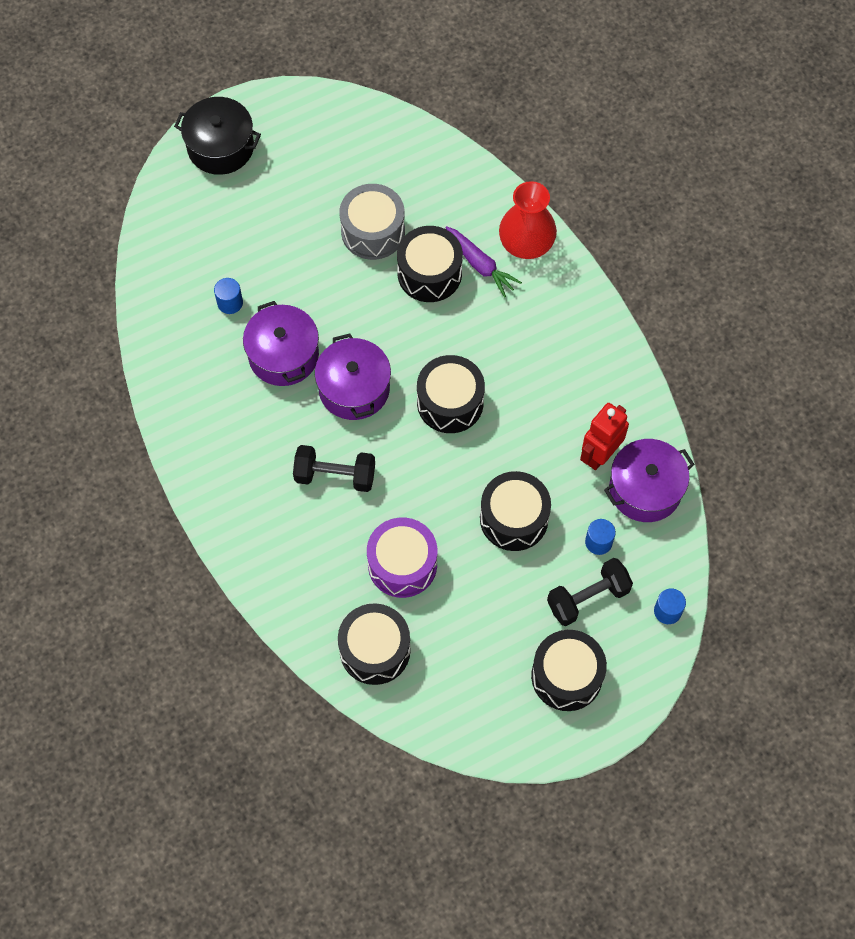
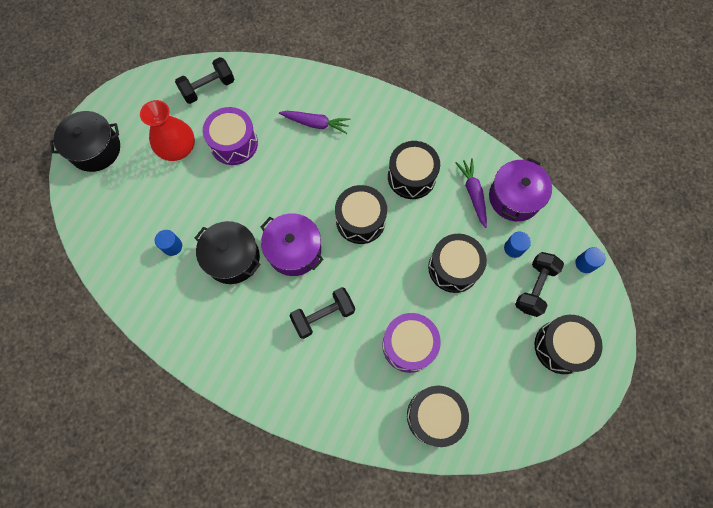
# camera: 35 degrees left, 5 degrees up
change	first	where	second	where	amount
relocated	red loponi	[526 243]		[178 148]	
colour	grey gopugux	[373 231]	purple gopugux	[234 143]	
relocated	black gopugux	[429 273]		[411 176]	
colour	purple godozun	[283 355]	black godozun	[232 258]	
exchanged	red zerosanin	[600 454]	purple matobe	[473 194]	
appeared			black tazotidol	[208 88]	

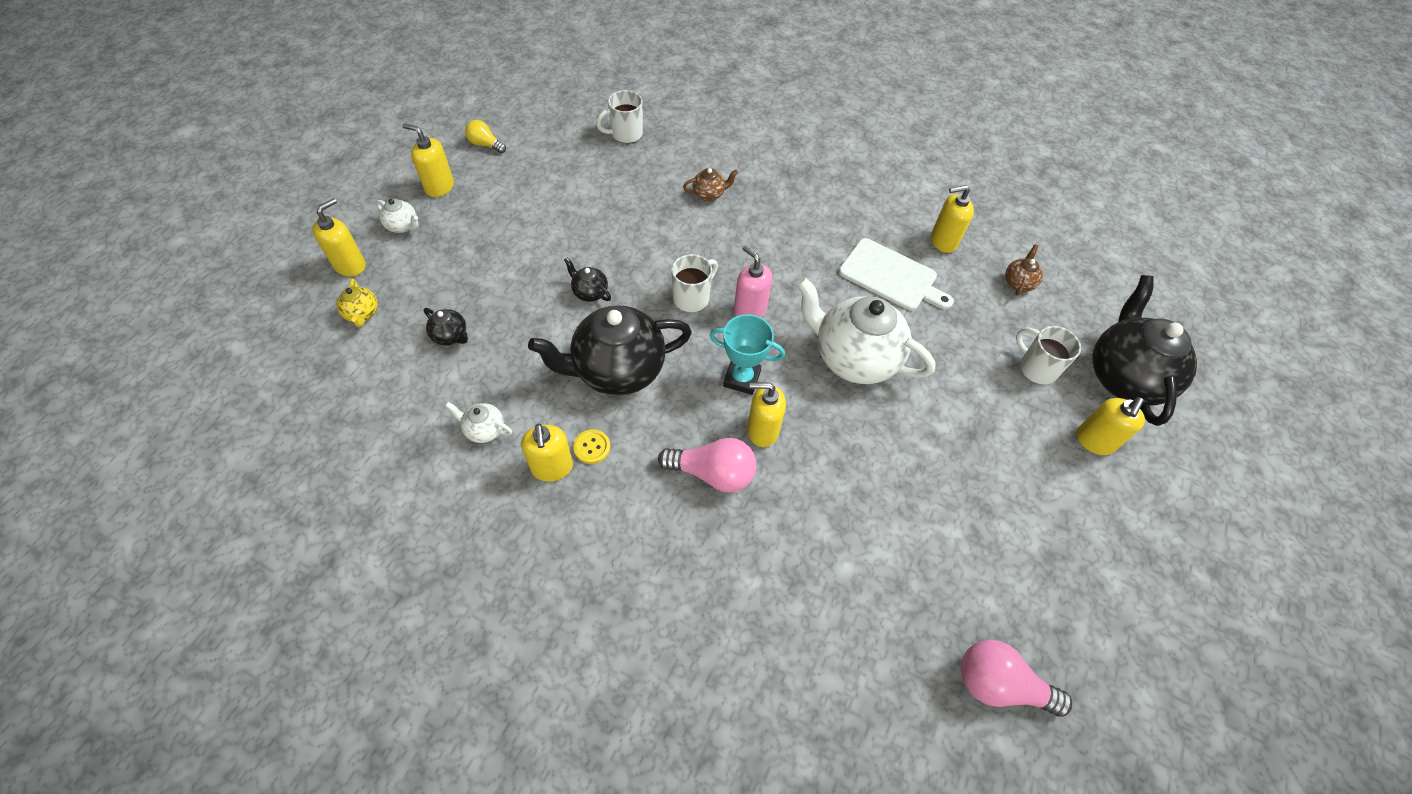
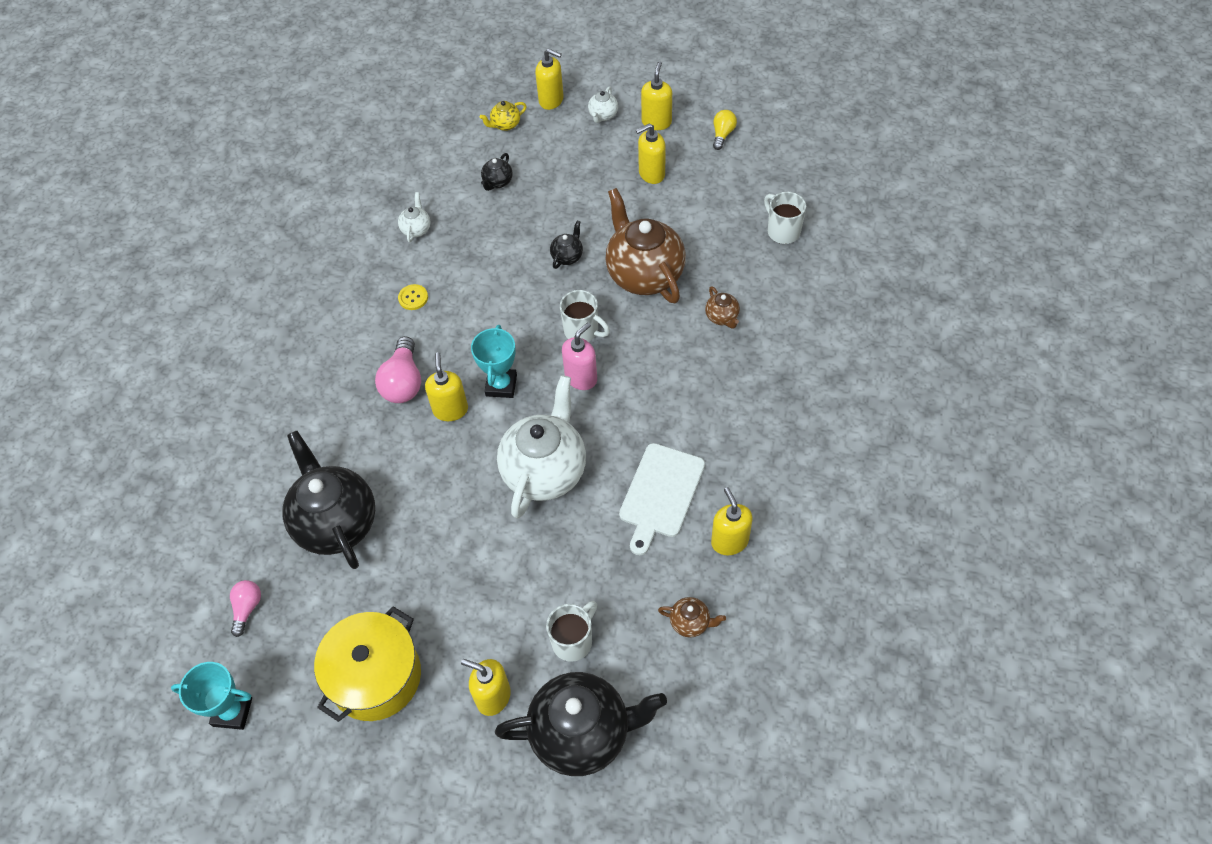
# camera: 85 degrees right, 0 degrees up
change	first	where	second	where	amount
relocated	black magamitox	[617 370]		[336 522]	
relocated	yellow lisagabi	[552 467]		[651 174]	
size	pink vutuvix	[999 684]		[247 608]	x0.60
appeared			brown magamitox	[644 274]	
appeared			yellow godozun	[375 676]	
appeared			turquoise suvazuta	[232 712]	

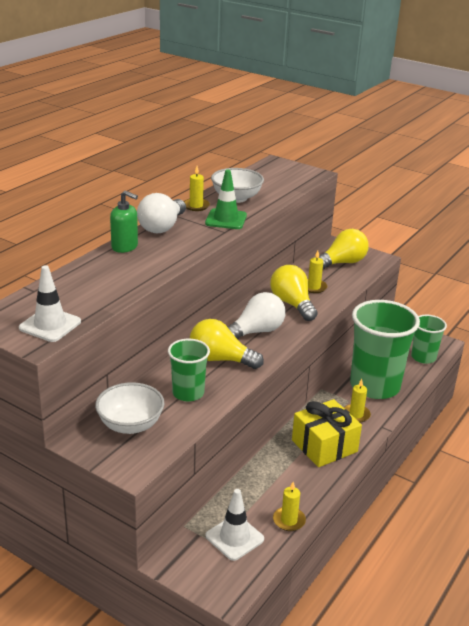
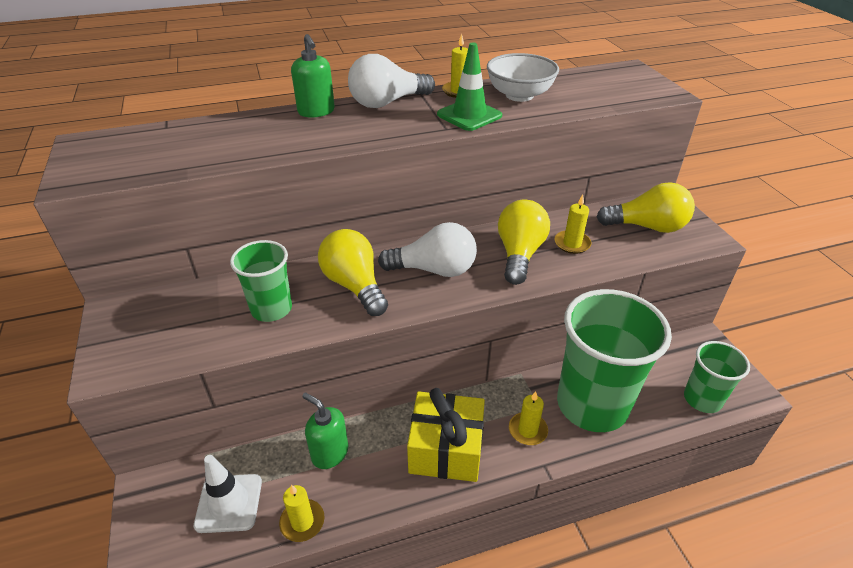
# camera: 40 degrees right, 10 degrees up
change	first	where	second	where	amount
missing	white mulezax	[50 325]			
missing	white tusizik	[130 425]			
appeared			green lisagabi	[329 453]	

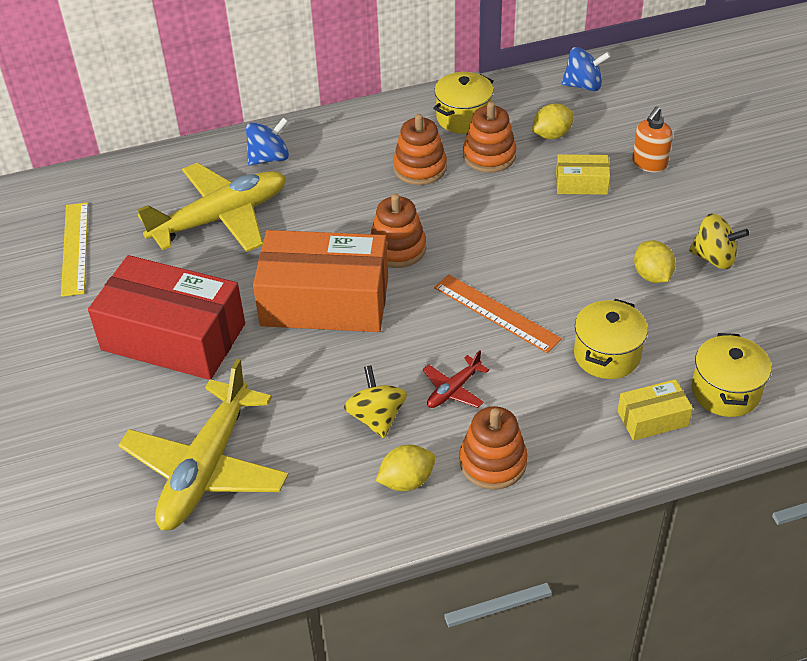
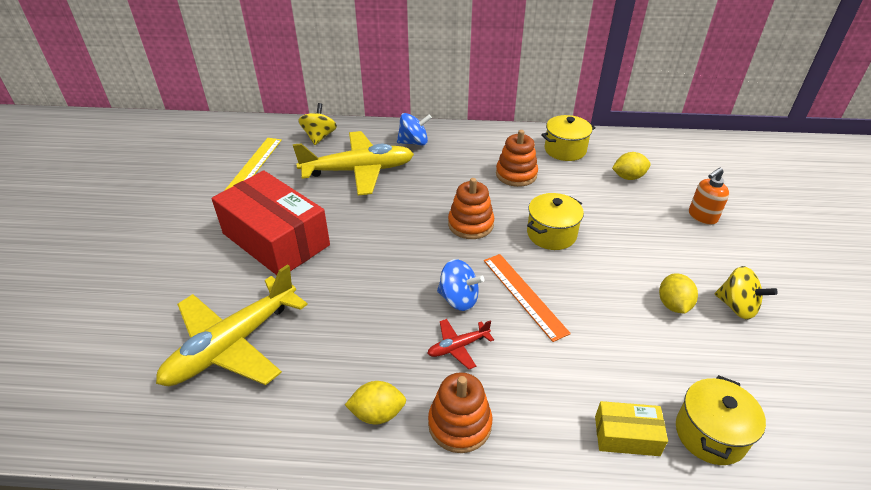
# camera: 20 degrees right, 5 degrees down
change	first	where	second	where	amount
relocated	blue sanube	[583 85]		[458 299]	
missing	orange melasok	[489 156]			
missing	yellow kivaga	[581 183]			
missing	orange kivaga	[325 301]			
relocated	yellow godozun	[607 355]		[551 234]	
relocated	yellow sanube	[376 417]		[319 137]	

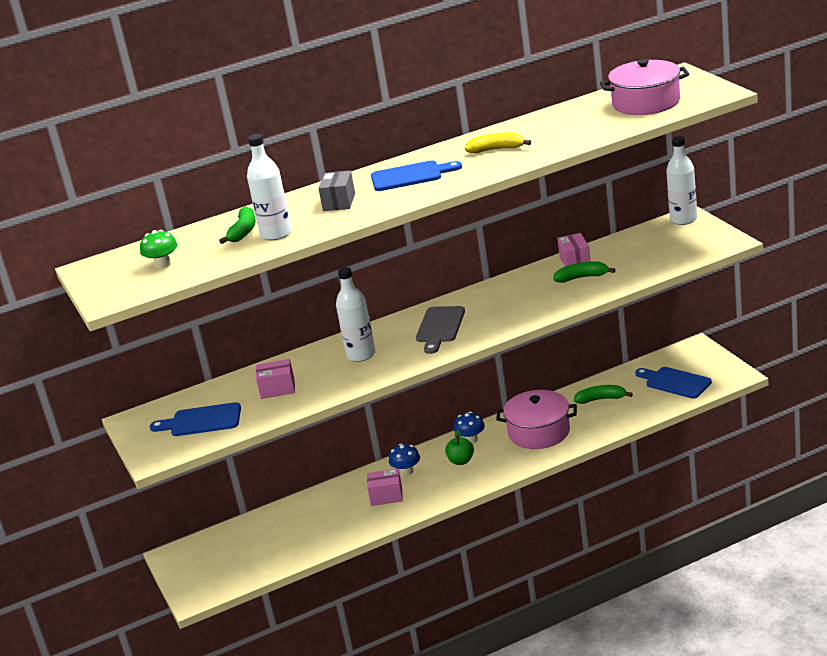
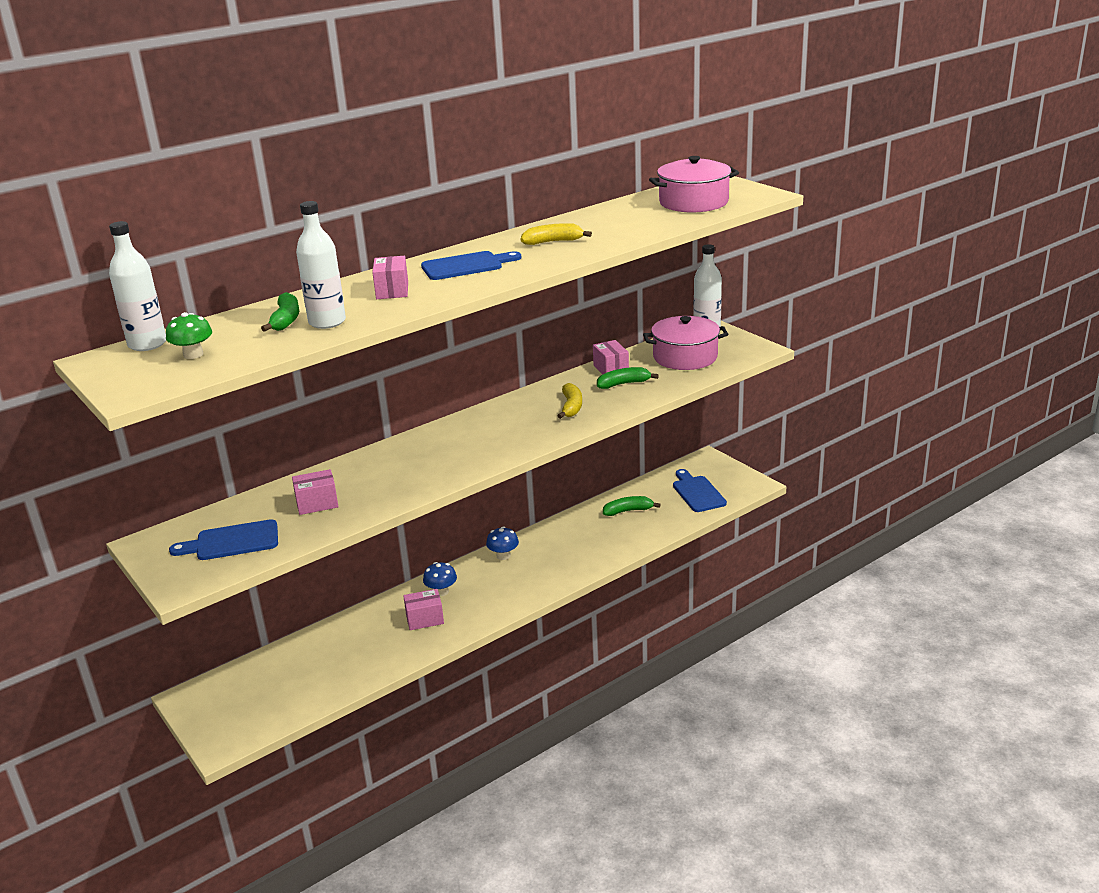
# camera: 15 degrees left, 0 degrees up
change	first	where	second	where	amount
colour	grey kivaga	[339 202]	pink kivaga	[392 291]	
relocated	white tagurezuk	[361 355]		[147 344]	
missing	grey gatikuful	[440 327]			
spun	blue gatikuful	[675 382]		[697 492]	45 degrees clockwise
relocated	pink godozun	[539 432]		[685 357]	
missing	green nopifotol	[461 461]			
appeared			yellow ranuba	[571 407]	

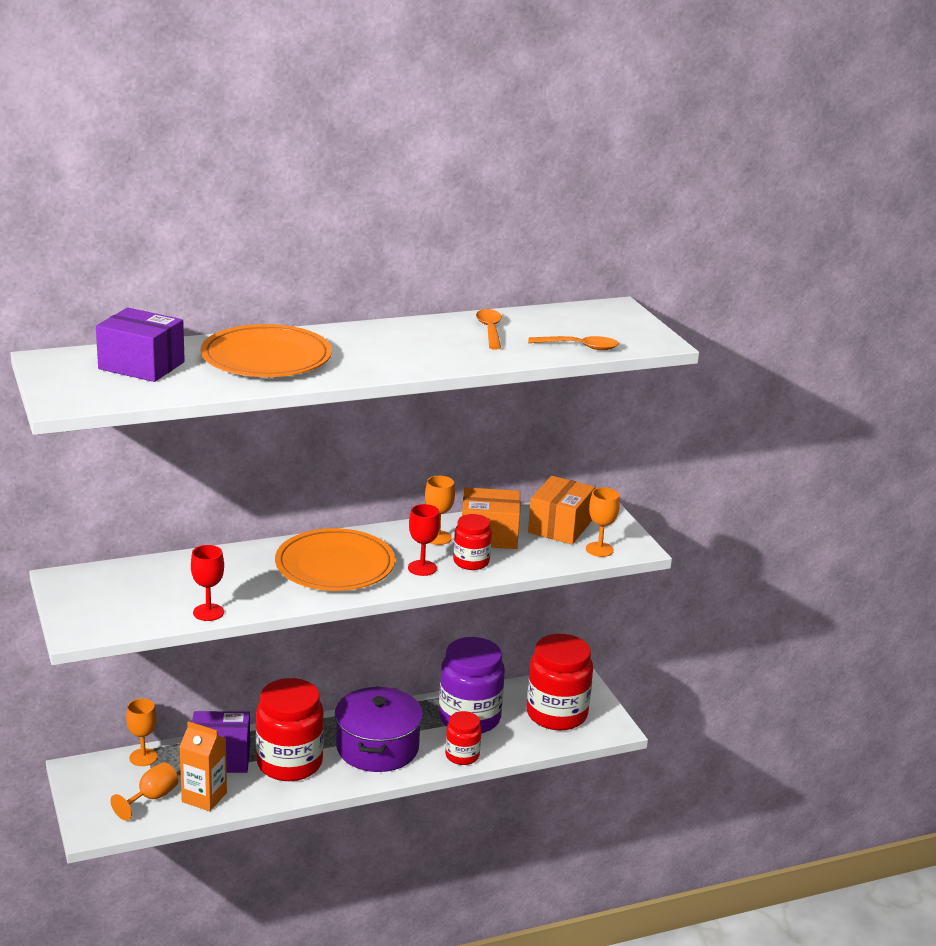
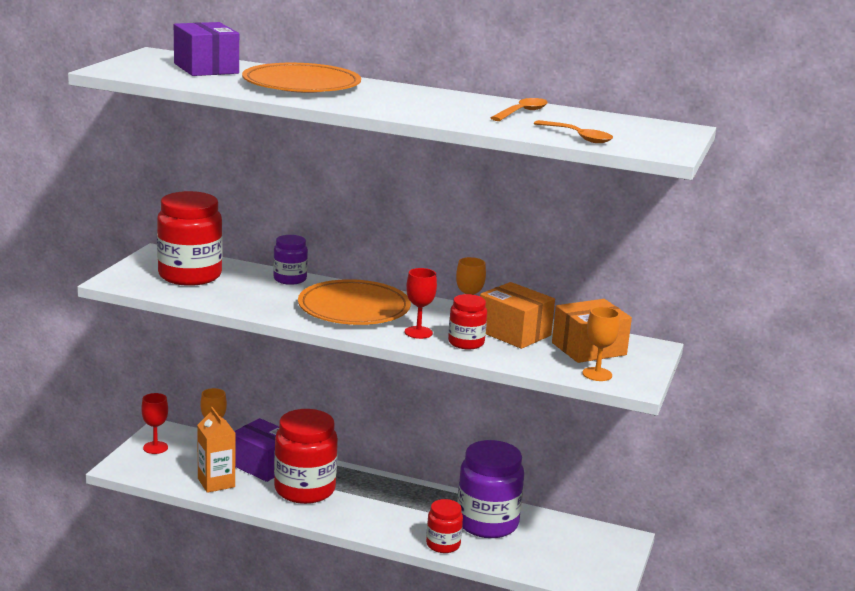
# camera: 40 degrees right, 5 degrees down
change	first	where	second	where	amount
relocated	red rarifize	[208 612]		[155 447]	
relocated	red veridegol	[556 714]		[190 275]	
missing	purple godozun	[377 747]			
missing	orange rarifize	[151 798]			
appeared			purple veridegol	[290 279]	

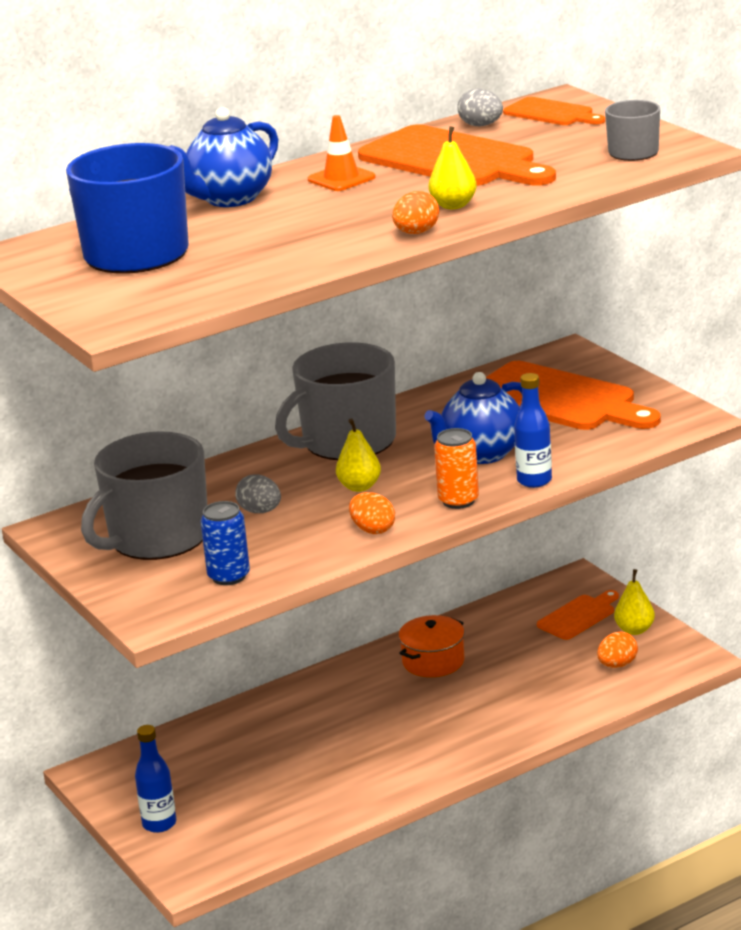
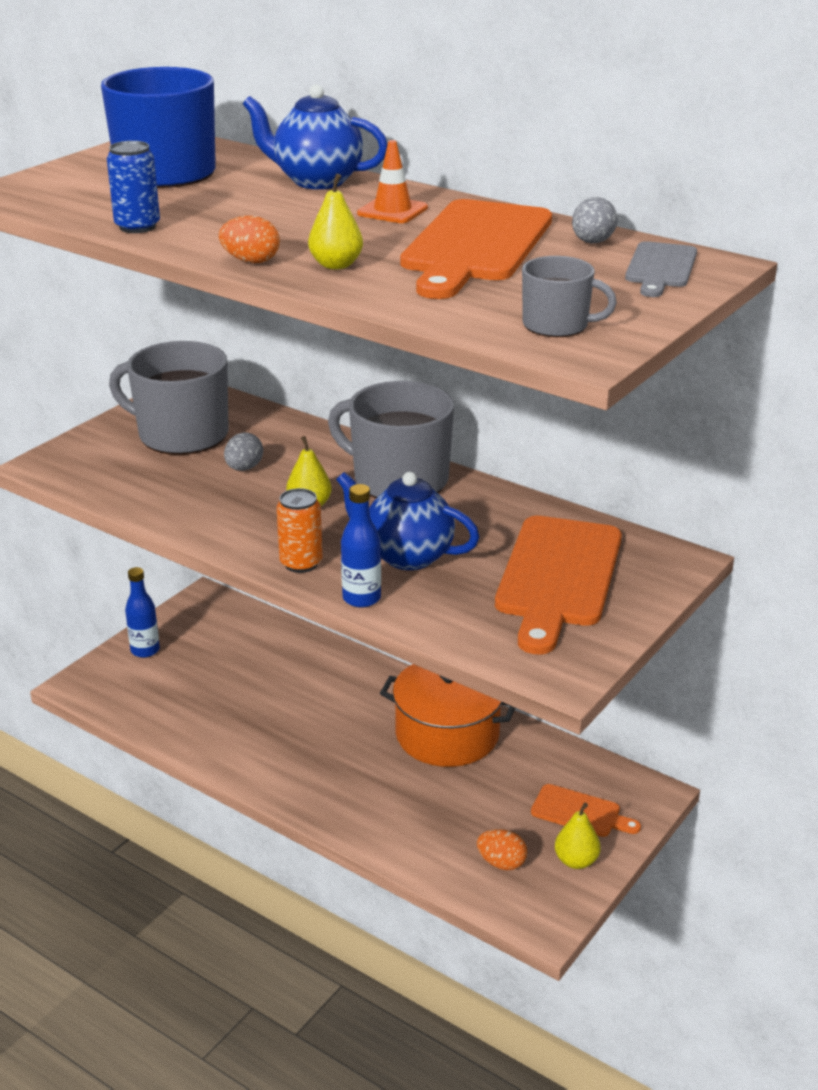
# camera: 65 degrees right, 5 degrees up
change	first	where	second	where	amount
colour	orange gatikuful	[552 113]	grey gatikuful	[660 268]	
missing	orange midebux	[373 530]			
relocated	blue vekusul	[229 576]		[137 227]	
size	orange godozun	[433 661]		[447 734]	x1.66

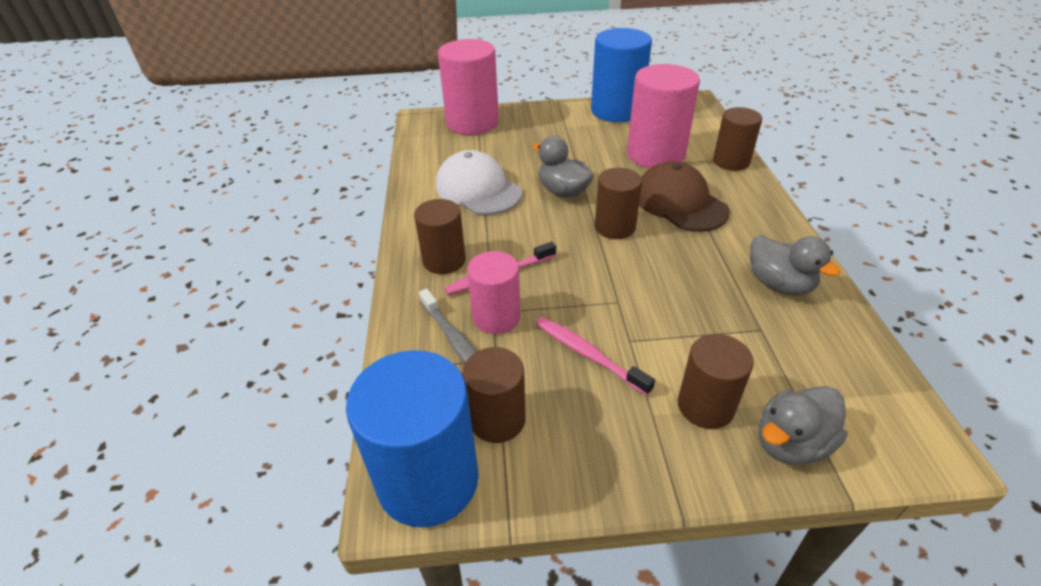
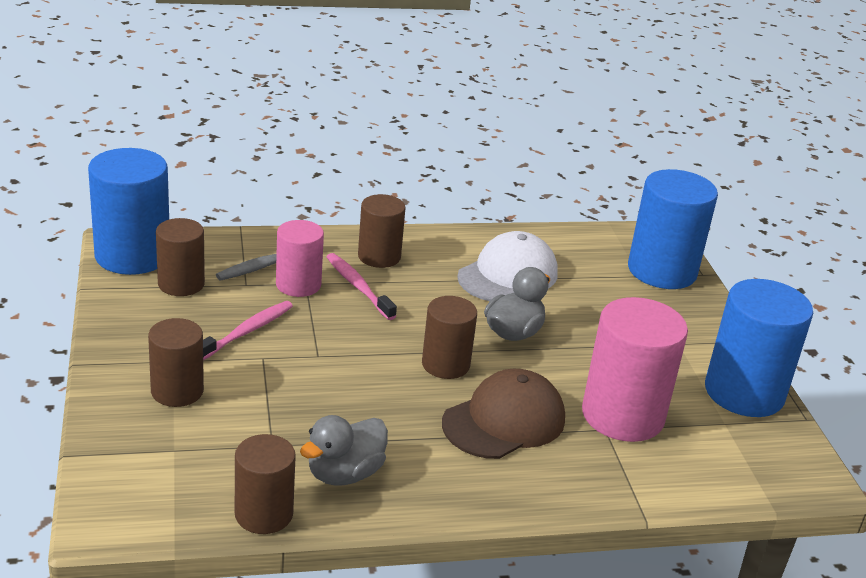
# camera: 80 degrees right, 10 degrees down
change	first	where	second	where	amount
colour	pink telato	[472 122]	blue telato	[662 271]	
relocated	brown telato	[731 161]		[264 514]	
missing	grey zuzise	[791 443]			

